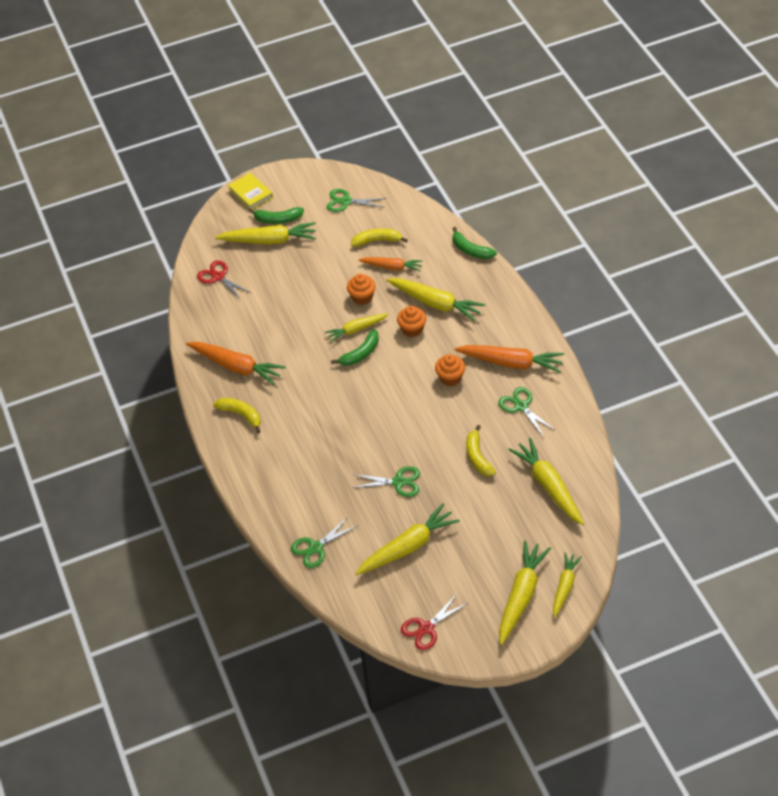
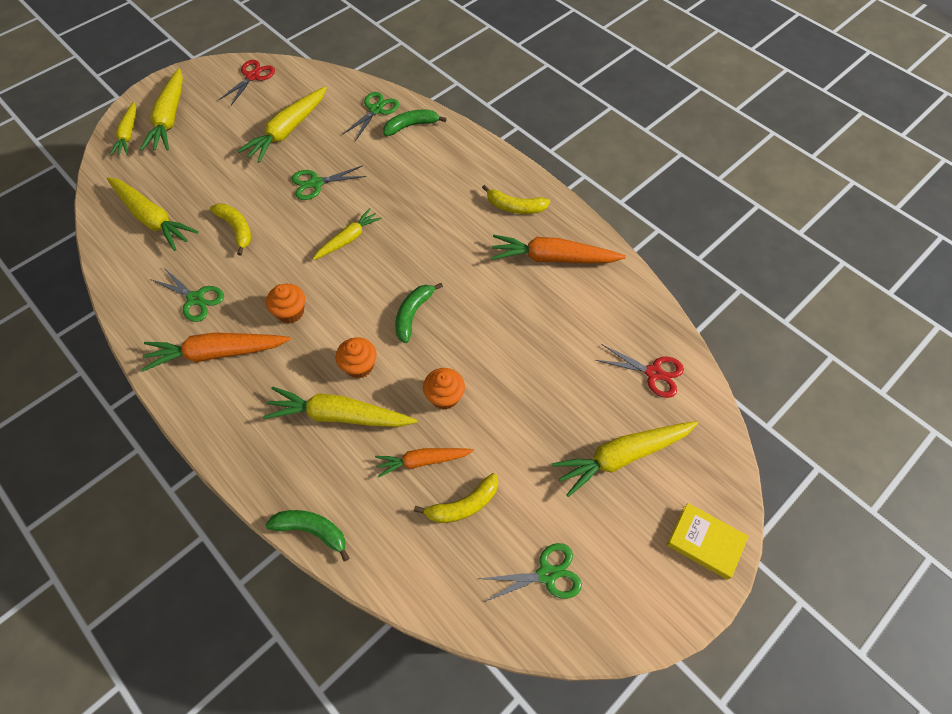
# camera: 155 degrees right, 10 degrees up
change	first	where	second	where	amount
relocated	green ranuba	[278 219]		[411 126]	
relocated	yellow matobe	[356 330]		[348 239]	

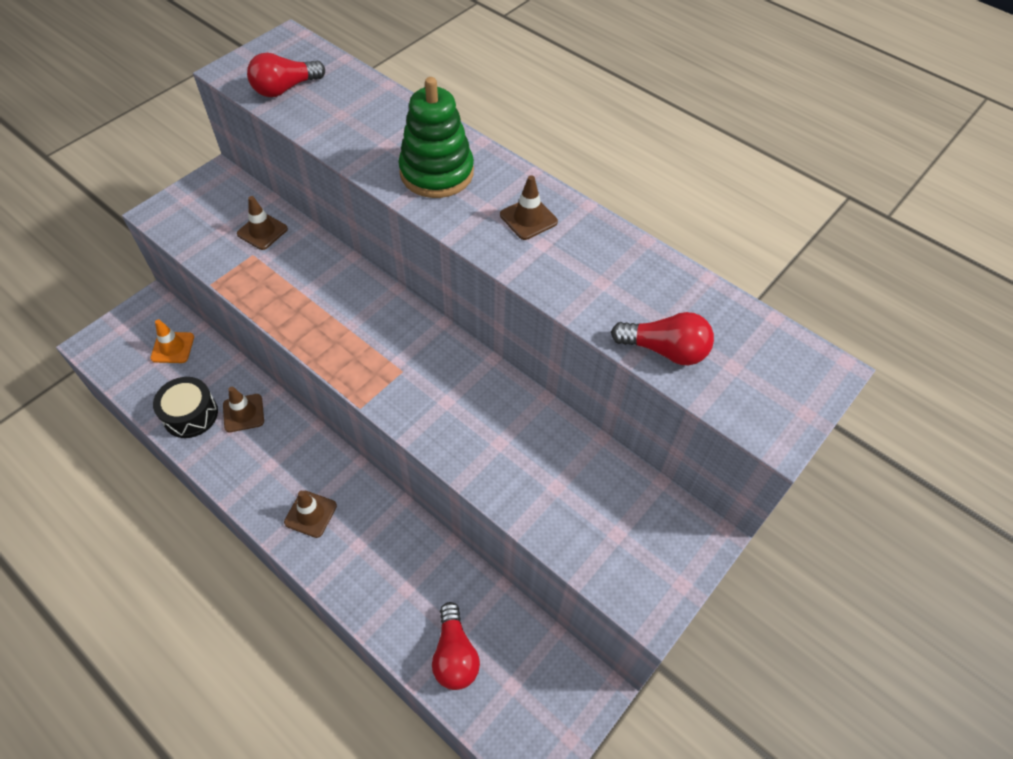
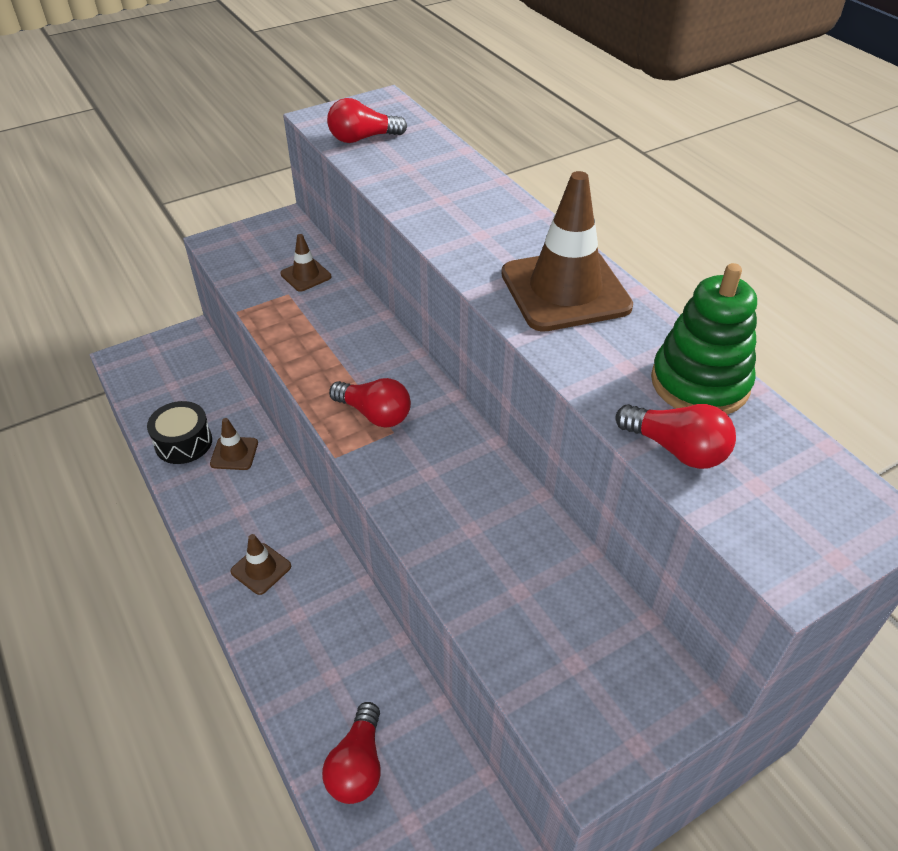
# camera: 20 degrees right, 10 degrees down
change	first	where	second	where	amount
relocated	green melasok	[436 173]		[699 383]	
size	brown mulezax	[528 218]		[565 290]	x2.11
missing	orange mulezax	[172 347]			
appeared			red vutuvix	[374 414]	

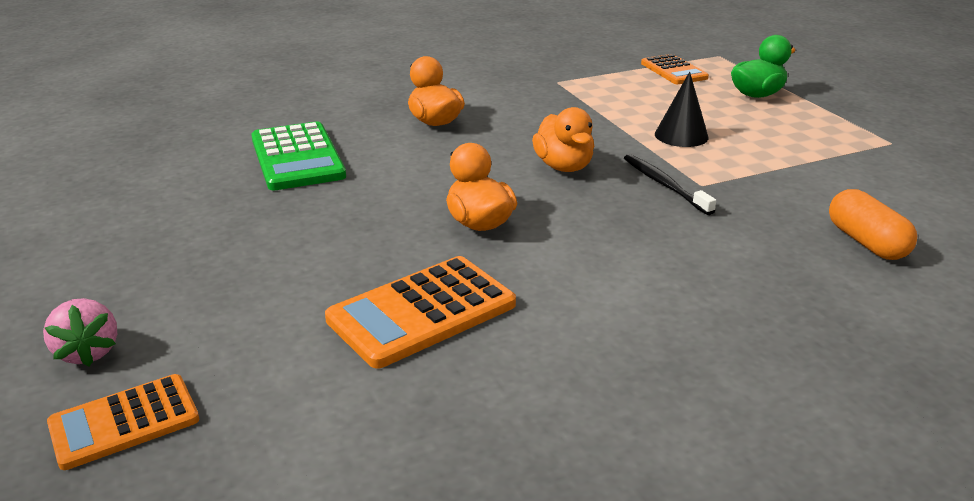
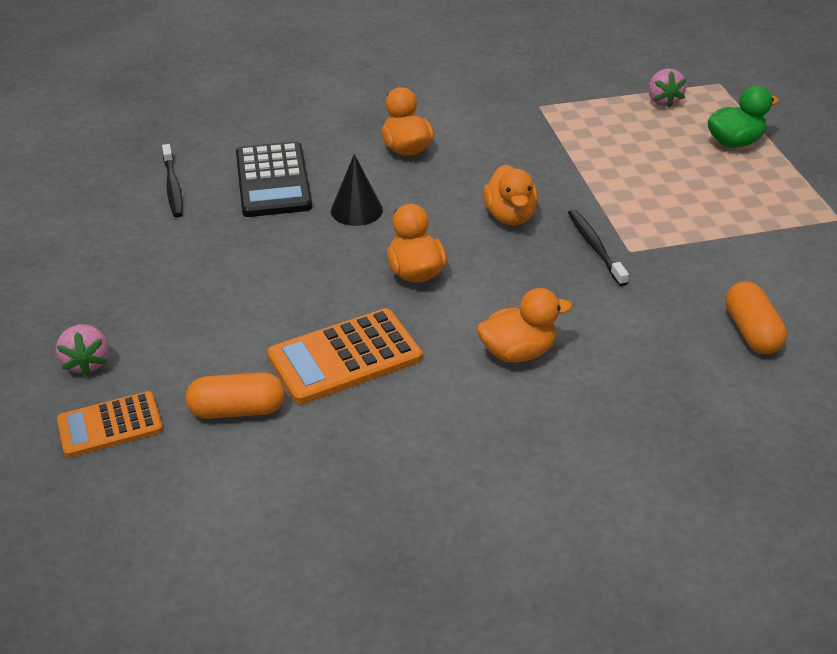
# camera: 10 degrees right, 10 degrees up
change	first	where	second	where	amount
exchanged	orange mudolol	[674 71]	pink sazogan	[663 101]	
relocated	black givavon	[681 135]		[356 210]	
colour	green mudolol	[297 157]	black mudolol	[273 181]	
appeared			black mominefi	[173 187]	
appeared			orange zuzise	[518 352]	
appeared			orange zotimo	[237 410]	

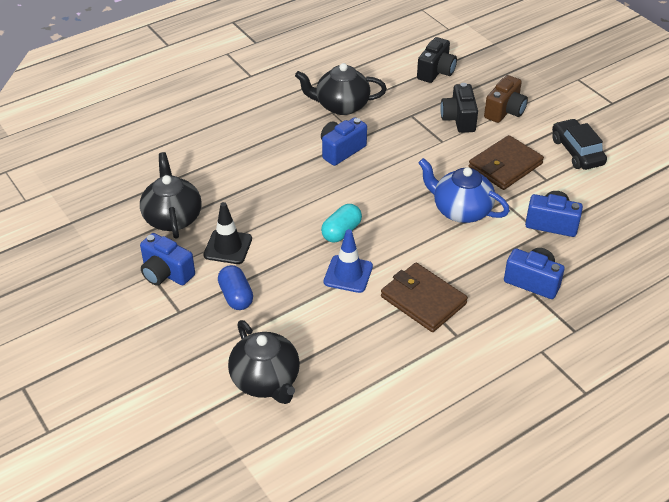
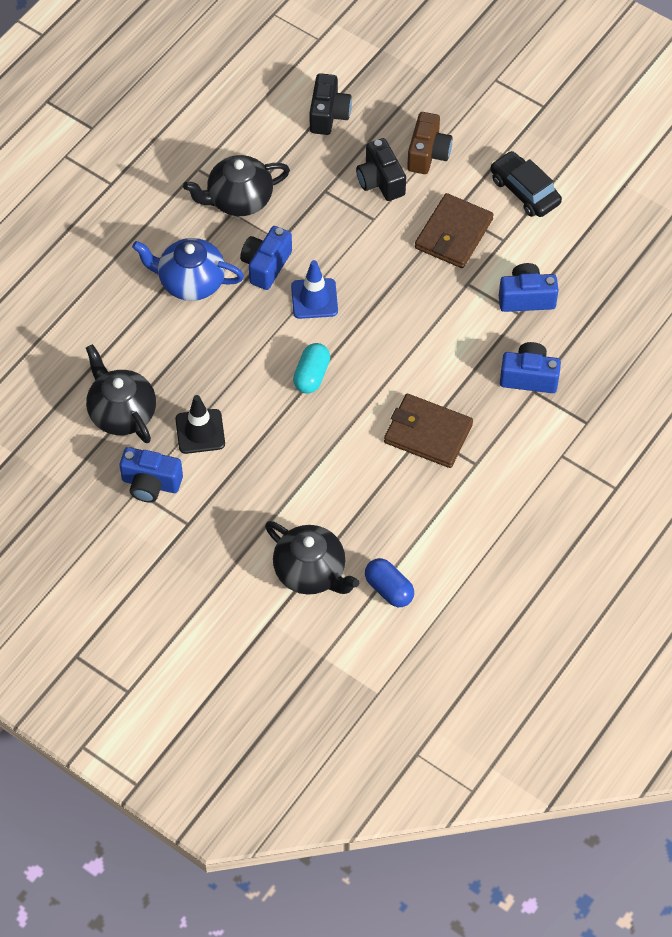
# camera: 20 degrees left, 15 degrees up
change	first	where	second	where	amount
relocated	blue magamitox	[460 210]		[190 282]	
relocated	blue mulezax	[348 274]		[314 299]	
relocated	blue zotimo	[236 296]		[389 589]	

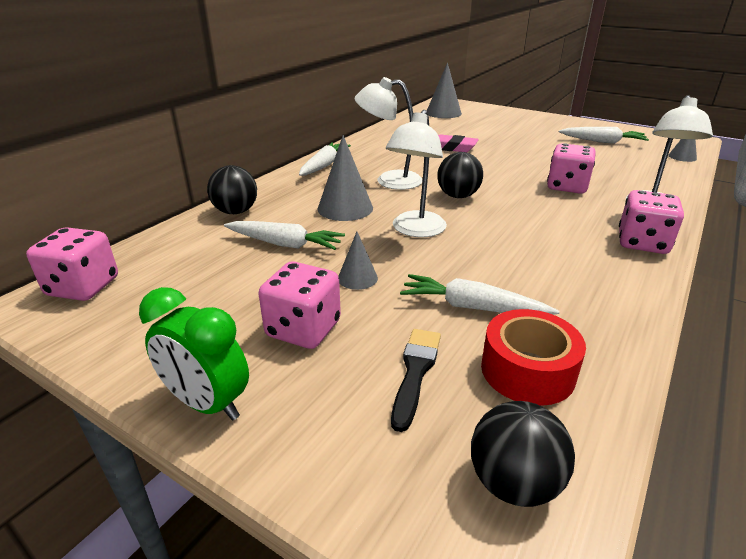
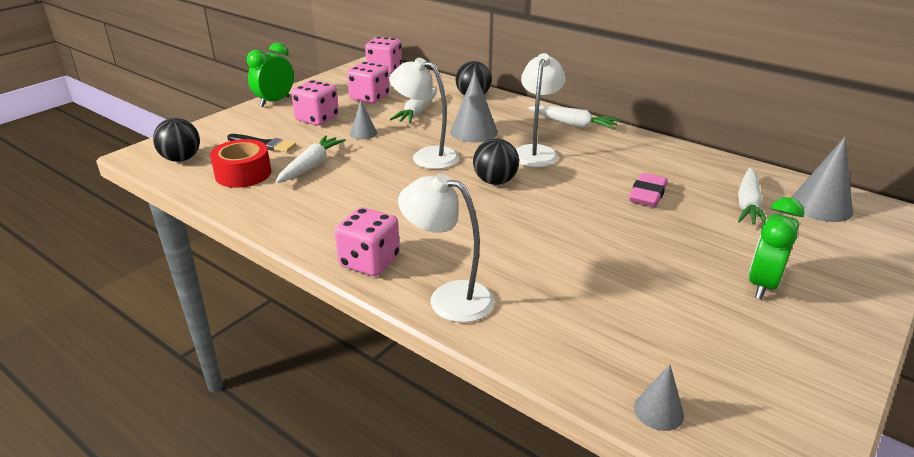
# camera: 95 degrees right, 0 degrees up
change	first	where	second	where	amount
relocated	white matobe	[602 142]		[748 205]	
relocated	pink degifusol	[567 187]		[369 98]	
appeared			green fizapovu	[763 284]	

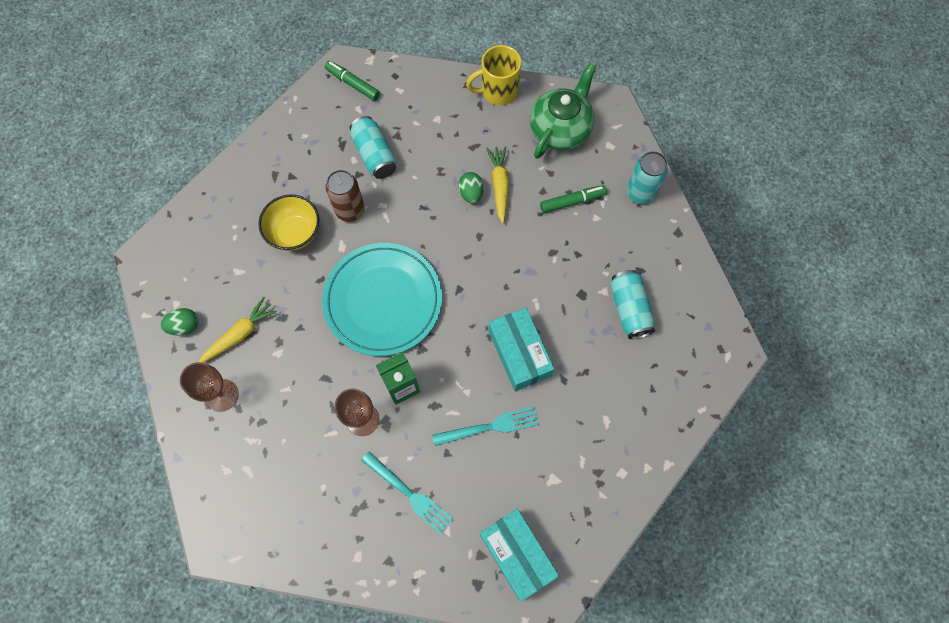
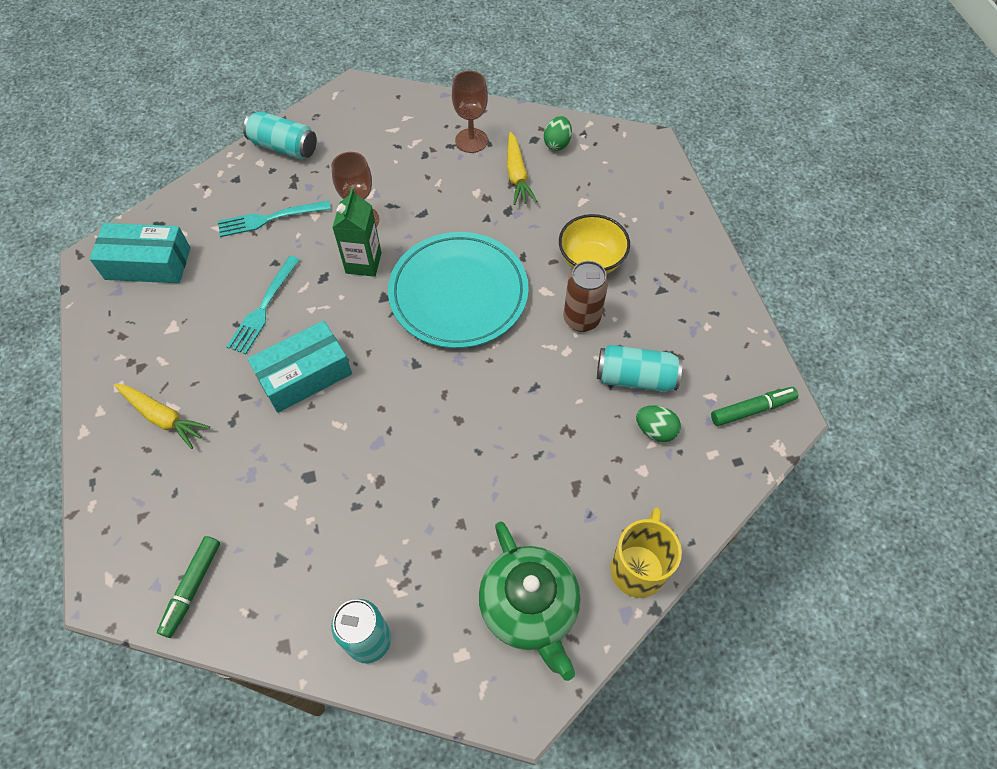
# camera: 125 degrees right, 10 degrees down
change	first	where	second	where	amount
relocated	yellow matobe	[499 186]		[163 417]	
relocated	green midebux	[471 193]		[655 430]	
relocated	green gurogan	[572 201]		[192 587]	
relocated	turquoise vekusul	[629 309]		[284 147]	
spun	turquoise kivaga	[519 353]		[304 375]	45 degrees counterclockwise

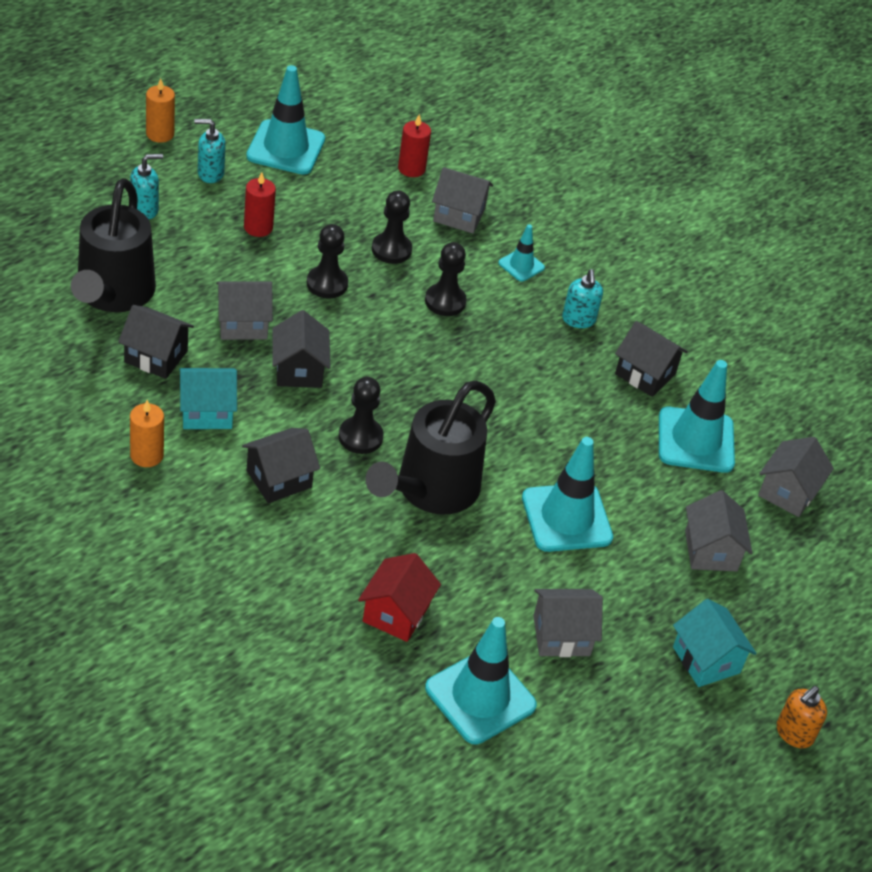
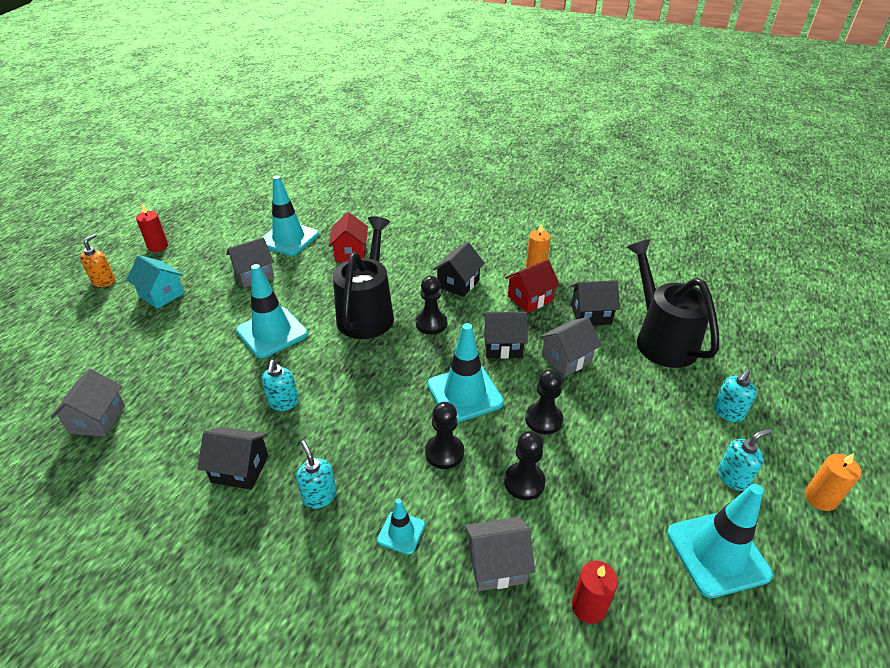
# camera: 160 degrees right, 5 degrees down
change	first	where	second	where	amount
relocated	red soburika	[258 227]		[158 246]	
spun	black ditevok	[299 370]		[503 346]	60 degrees counterclockwise
relocated	turquoise mulezax	[695 440]		[465 394]	
colour	turquoise ditevok	[207 412]	red ditevok	[530 298]	
missing	grey ditevok	[710 551]			
appeared			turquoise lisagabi	[283 402]	

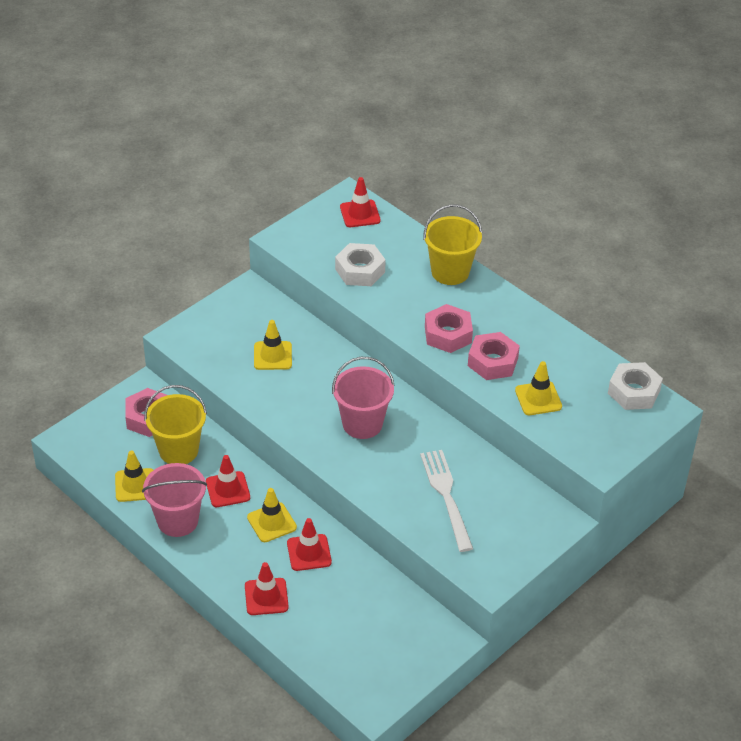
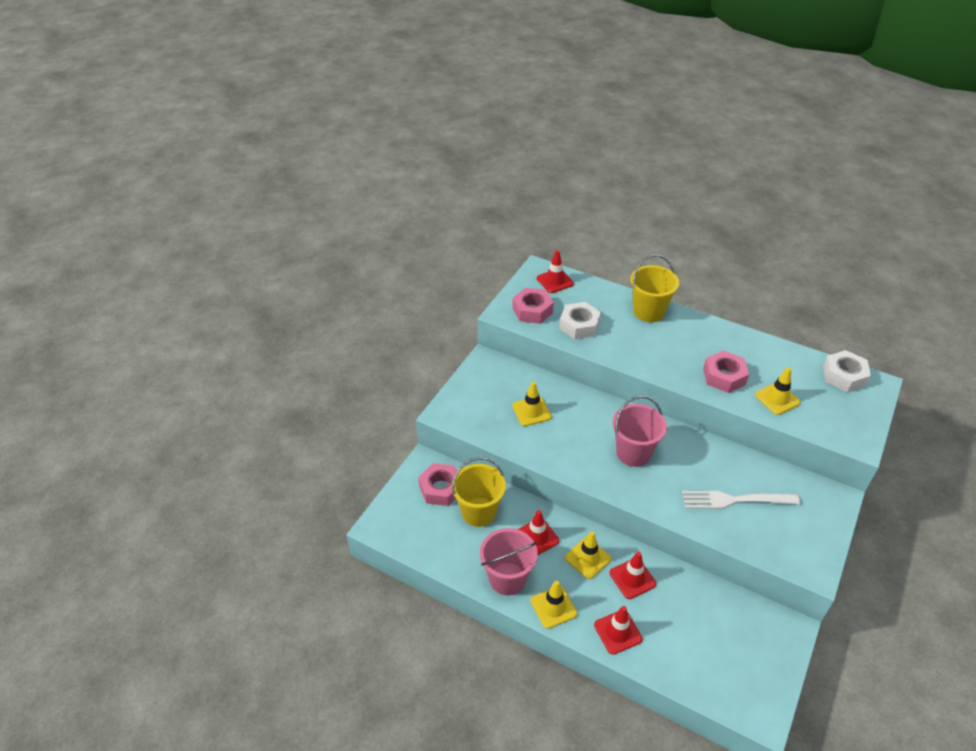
# camera: 15 degrees left, 0 degrees up
change	first	where	second	where	amount
relocated	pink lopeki	[448 334]		[532 310]	
relocated	yellow mulezax	[135 485]		[553 607]	
spun	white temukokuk	[446 496]		[735 500]	60 degrees counterclockwise

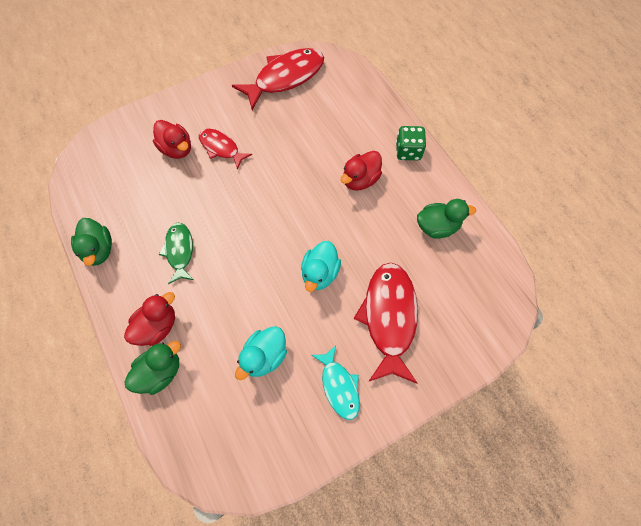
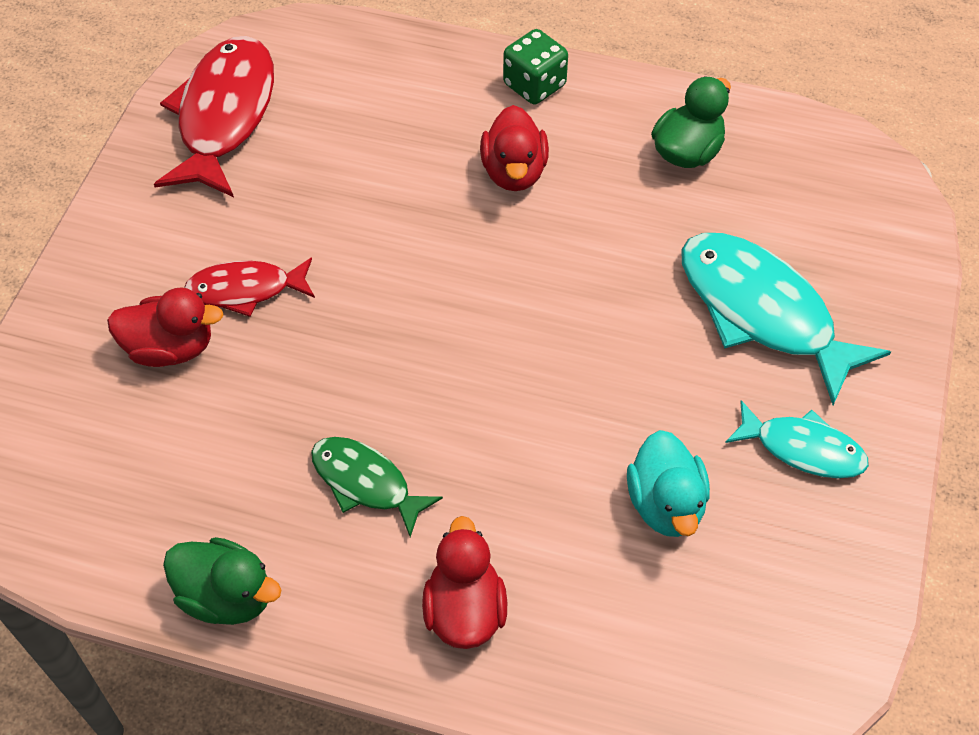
# camera: 45 degrees left, 10 degrees down
change	first	where	second	where	amount
missing	turquoise zuzise	[320 273]			
colour	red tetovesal	[389 318]	turquoise tetovesal	[762 312]	
missing	green zuzise	[160 372]			

